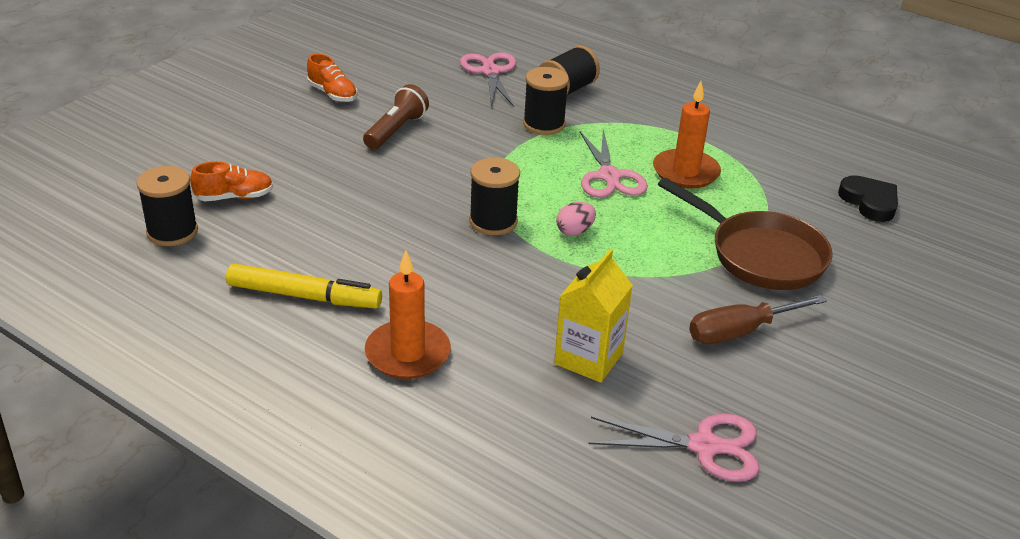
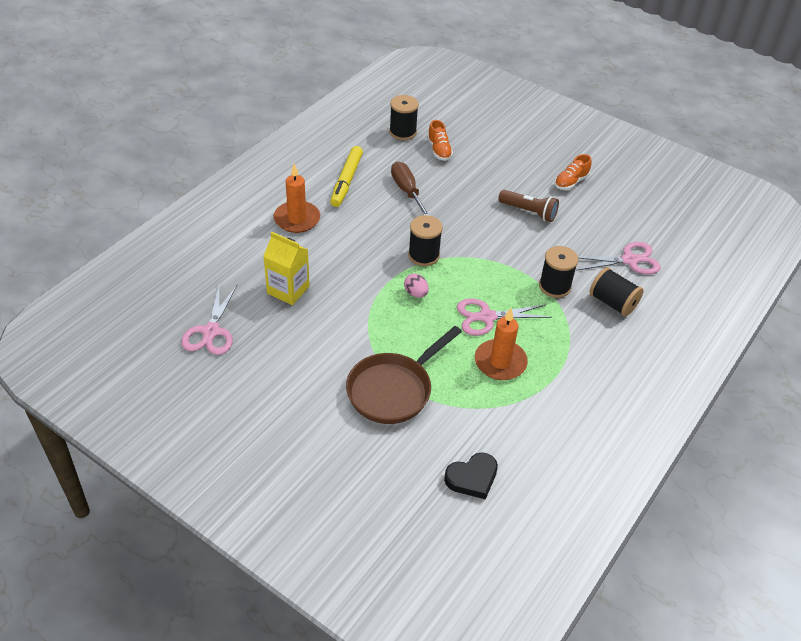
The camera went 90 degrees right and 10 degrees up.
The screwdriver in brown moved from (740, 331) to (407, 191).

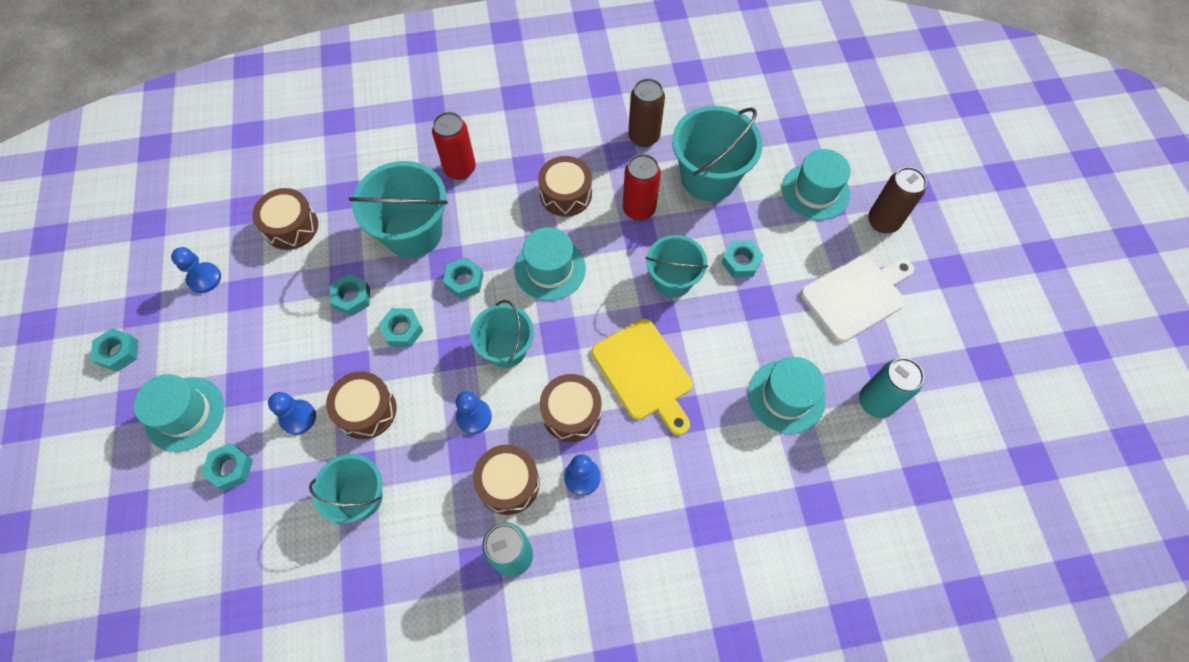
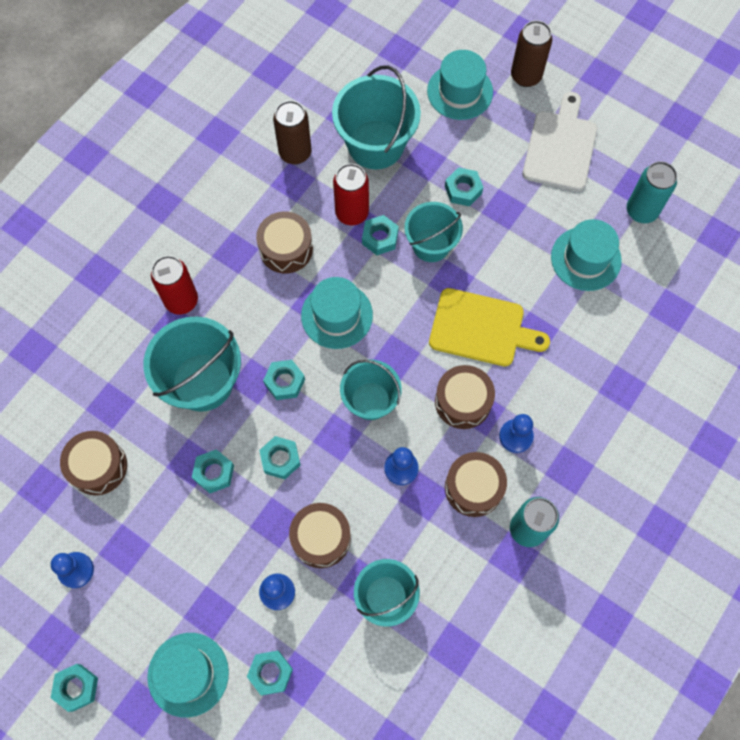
The camera went 45 degrees left and 5 degrees up.
The hexagon nut in turquoise at (380, 238) appeared.

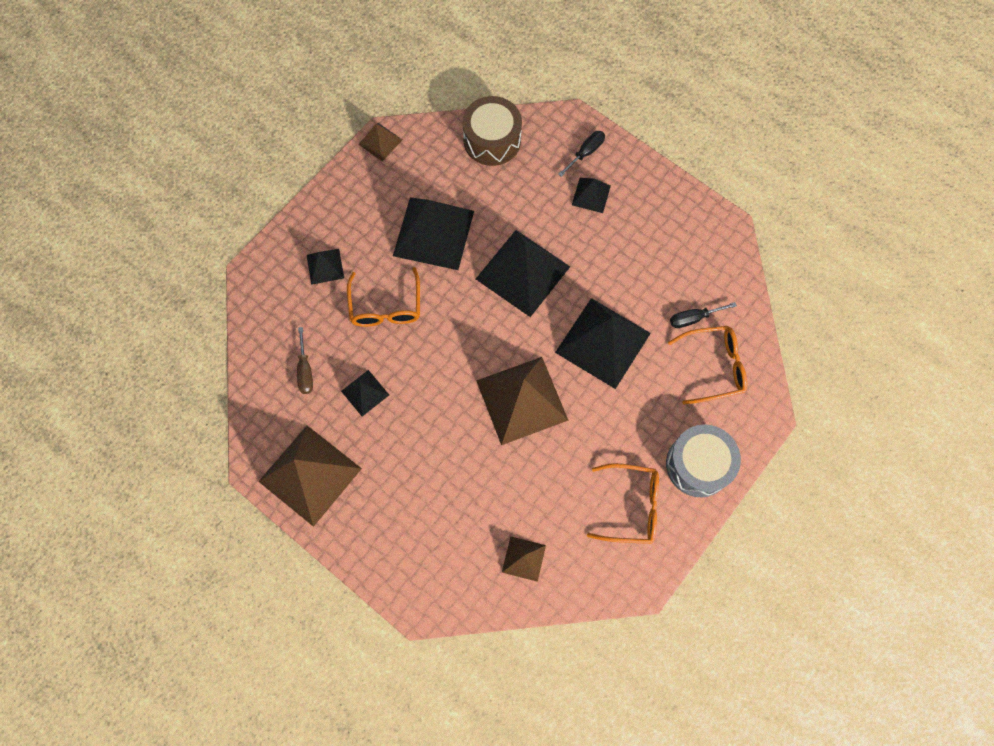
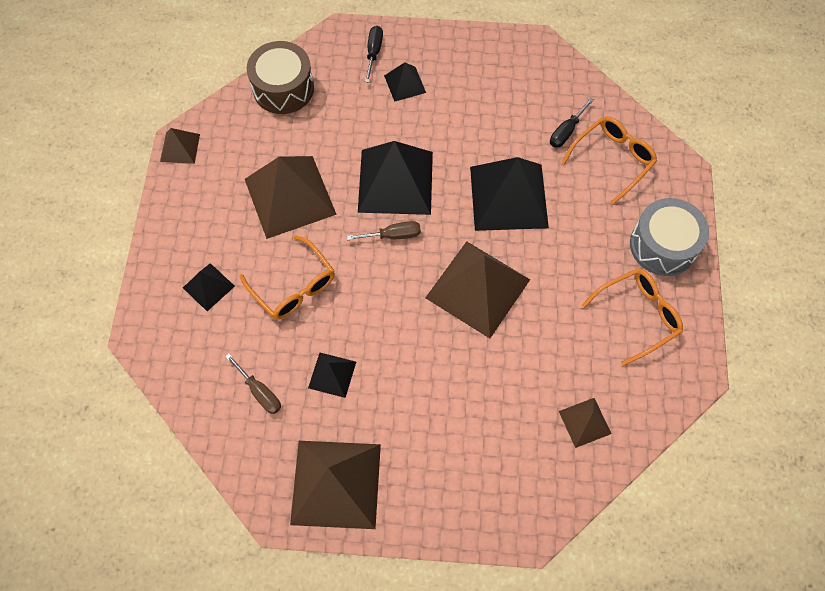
The camera went 35 degrees left and 5 degrees down.
The solid pyramid in jet-black at (433, 233) became the solid pyramid in brown at (289, 196).
The screwdriver in brown at (393, 235) appeared.

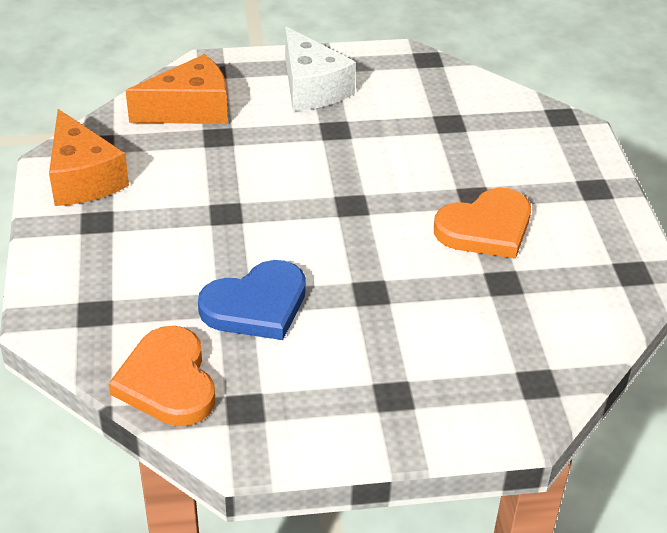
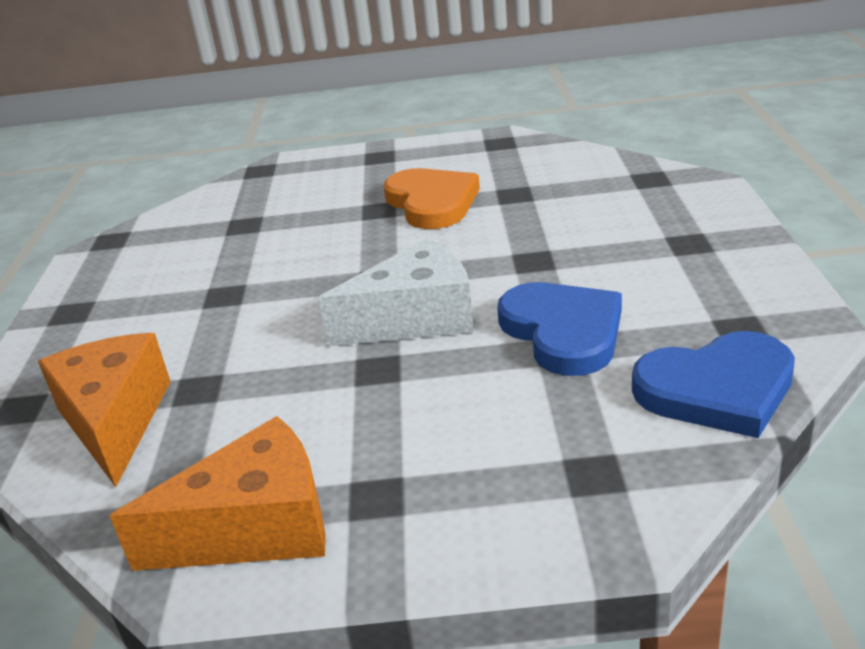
The camera went 80 degrees left and 10 degrees down.
The heart shape in orange at (168, 381) became the heart shape in royal blue at (717, 389).
The piece of cheese in snow-white moved from (312, 88) to (415, 319).

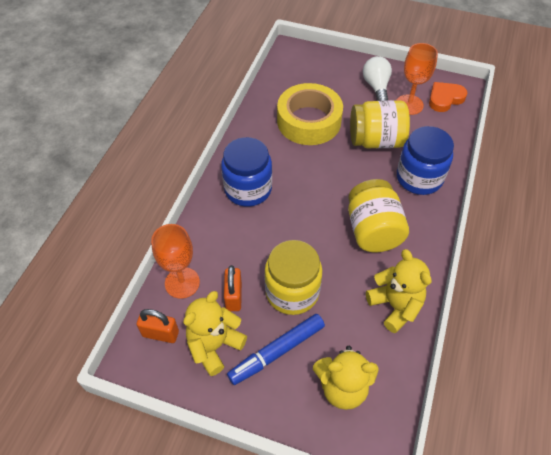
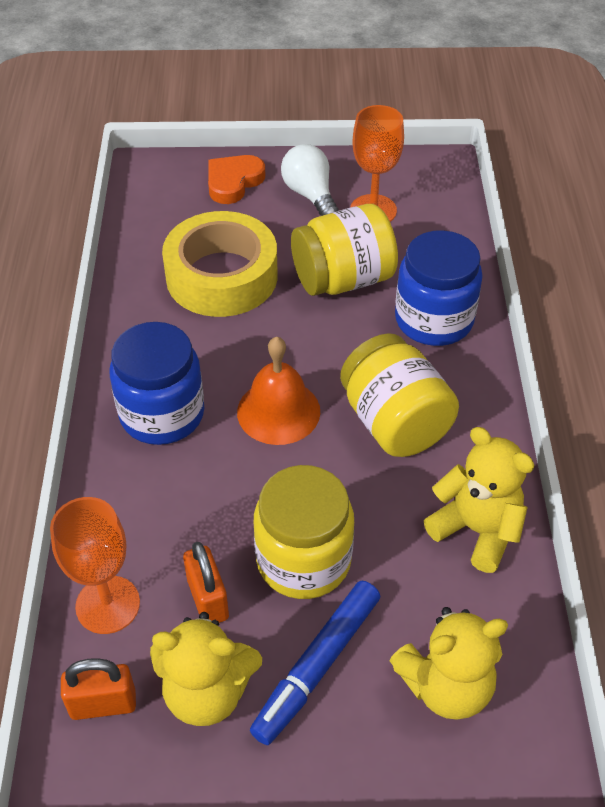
The camera went 20 degrees left and 5 degrees down.
The teddy bear in yellow at (214, 345) turned 105 degrees counterclockwise.
The heart shape in orange moved from (445, 99) to (233, 182).
The school bell in orange at (278, 411) appeared.

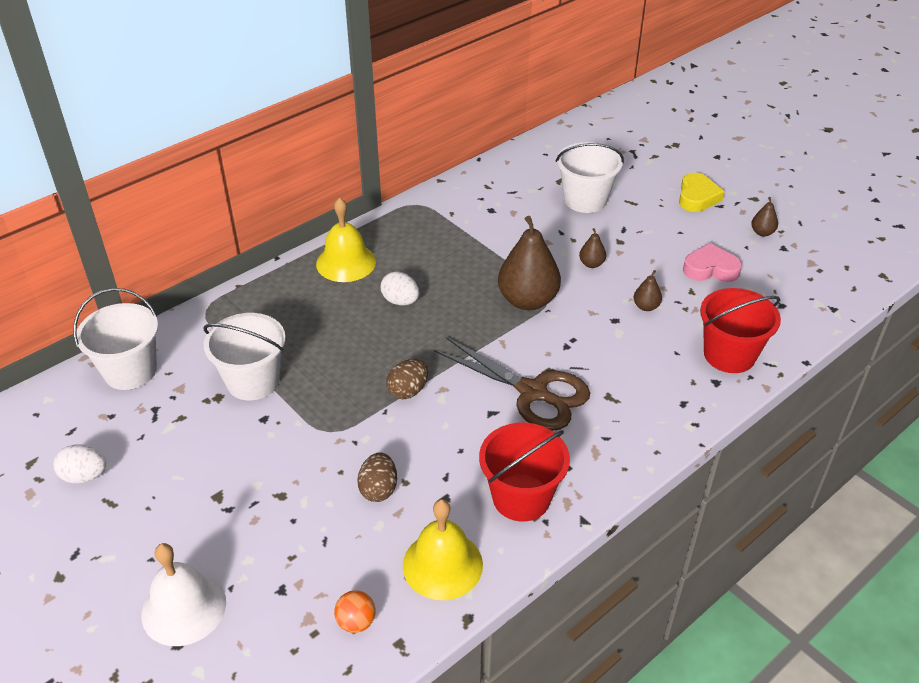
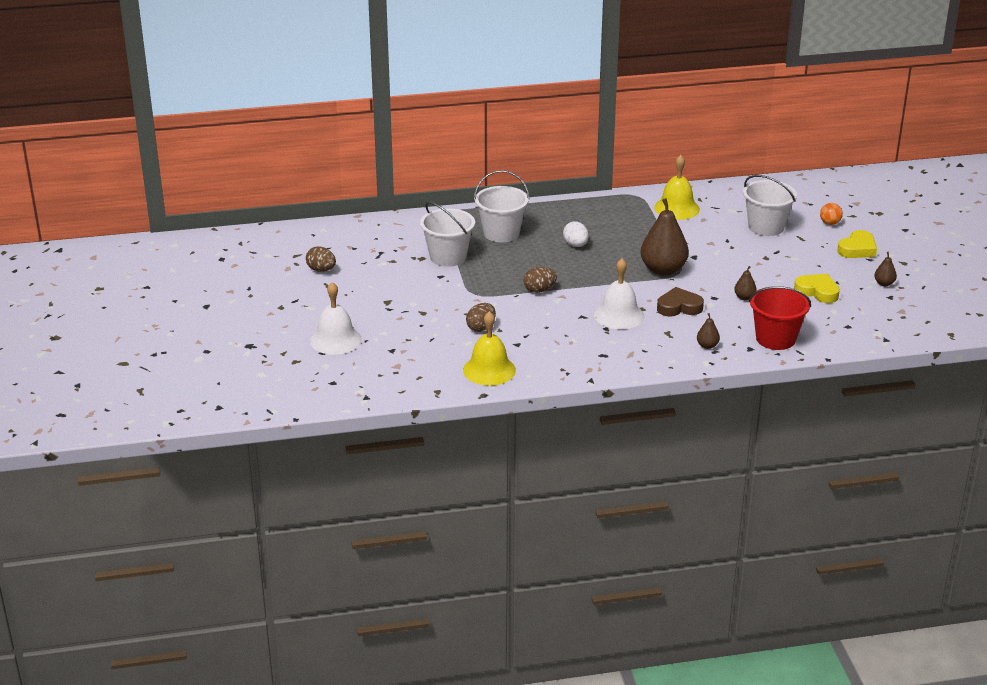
The camera went 30 degrees right and 10 degrees down.
The toy egg in snow-white at (84, 476) became the toy egg in brown at (321, 270).
The sand bucket in snow-white moved from (130, 371) to (501, 233).
The school bell in yellow moved from (346, 262) to (677, 208).
The play ball in orange moved from (356, 622) to (830, 223).
The shears in brown at (533, 392) was replaced by the school bell in snow-white at (619, 315).
The sand bucket in red at (521, 497) disappeared.
The pear fruit in brown moved from (591, 264) to (707, 346).
The heart shape in pink at (710, 269) became the heart shape in yellow at (817, 291).
The heart shape in brown at (679, 307) appeared.

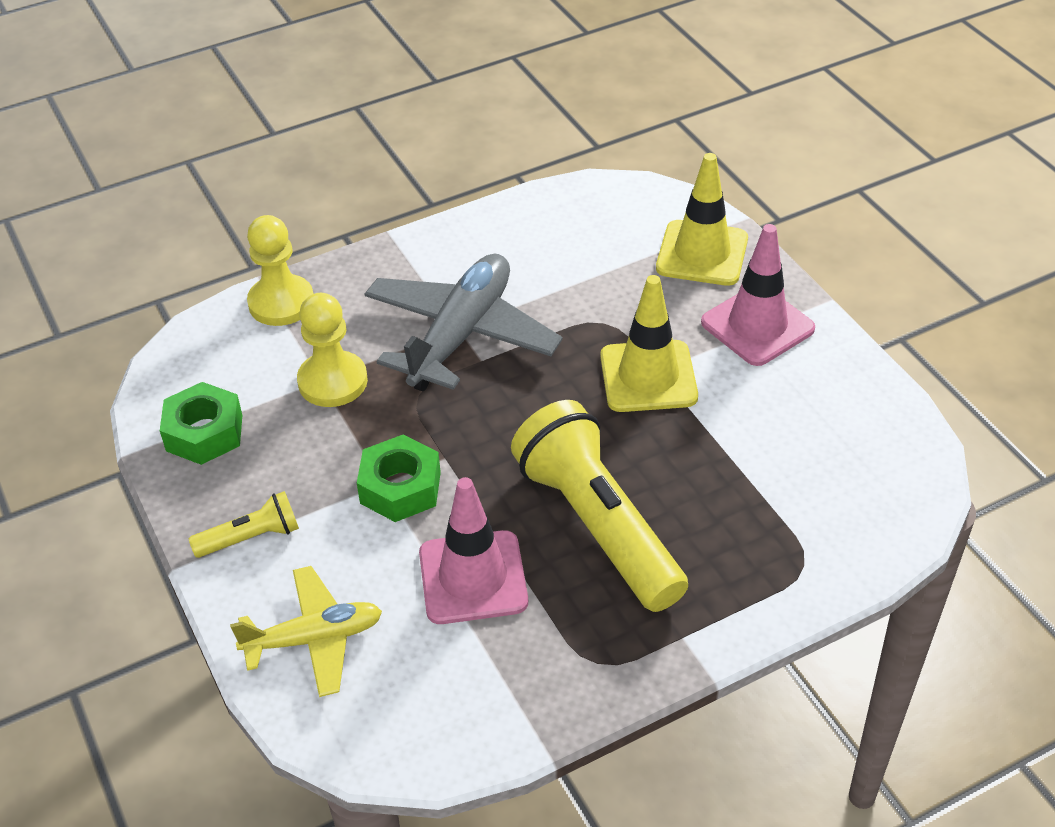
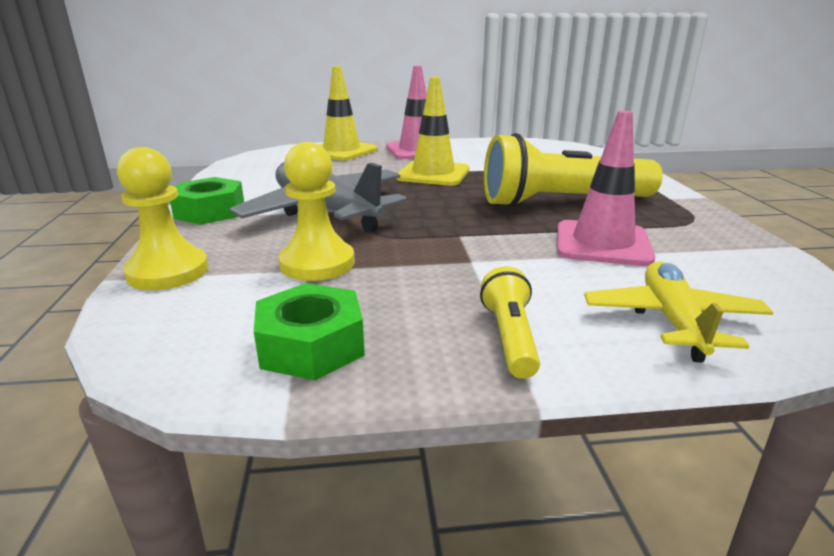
The camera went 70 degrees left and 20 degrees down.
The hexagon nut in emerald moved from (400, 488) to (210, 211).

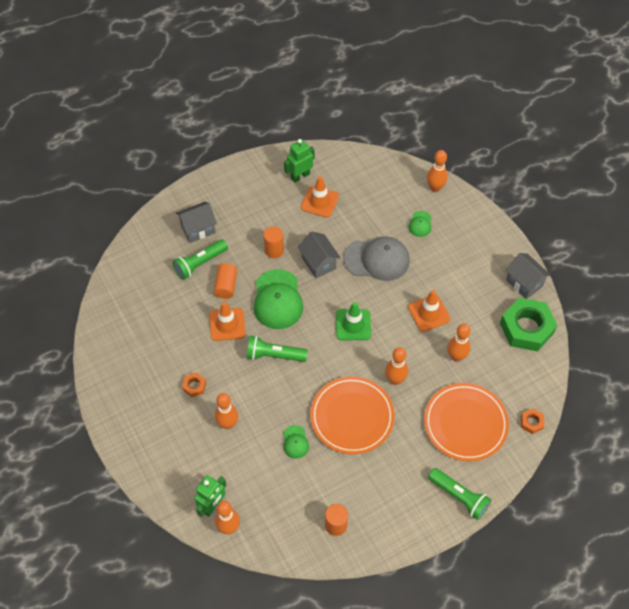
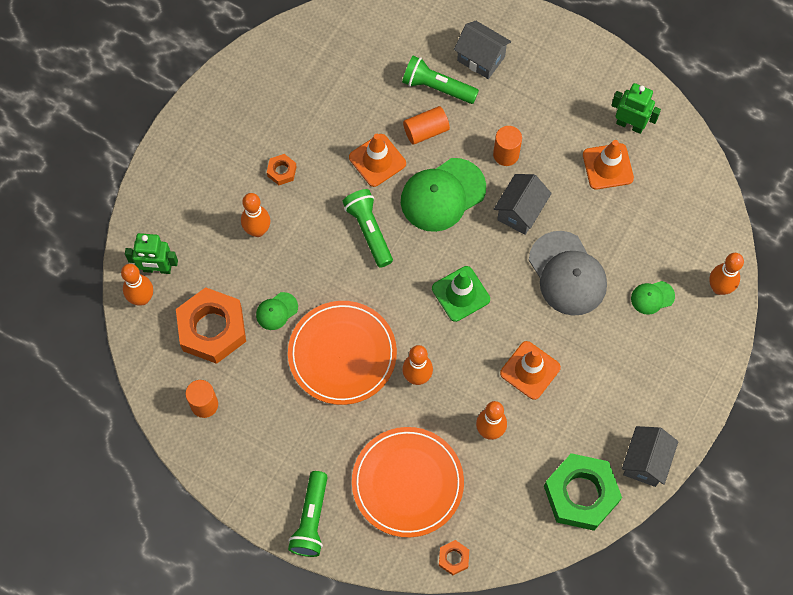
The camera went 60 degrees right and 10 degrees up.
The hexagon nut in orange at (212, 329) appeared.

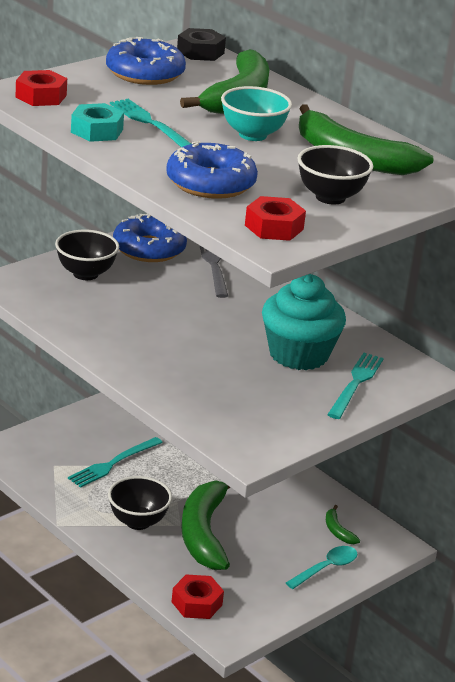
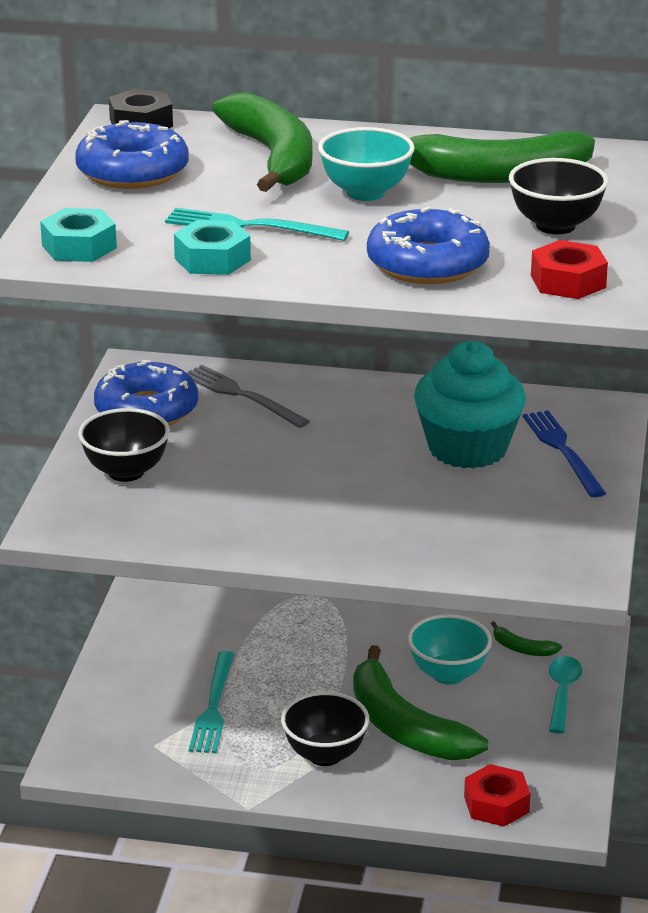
The camera went 35 degrees left and 0 degrees up.
The hexagon nut in red at (41, 96) became the hexagon nut in turquoise at (79, 247).
The dinner fork in turquoise at (356, 384) became the dinner fork in royal blue at (562, 451).
The bowl in turquoise at (448, 674) appeared.

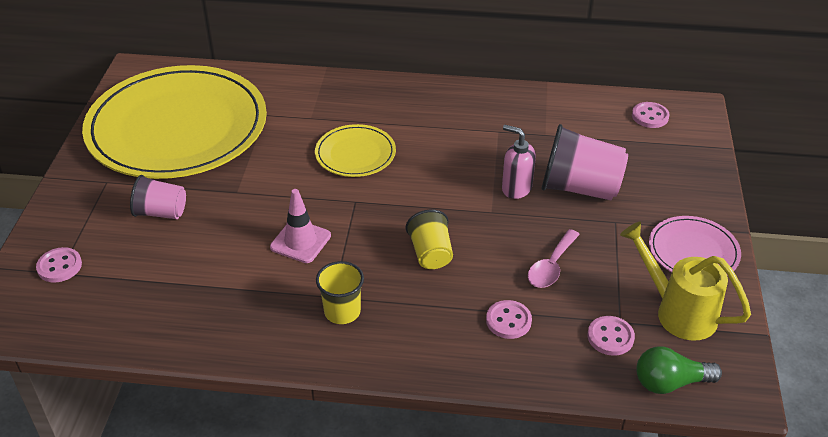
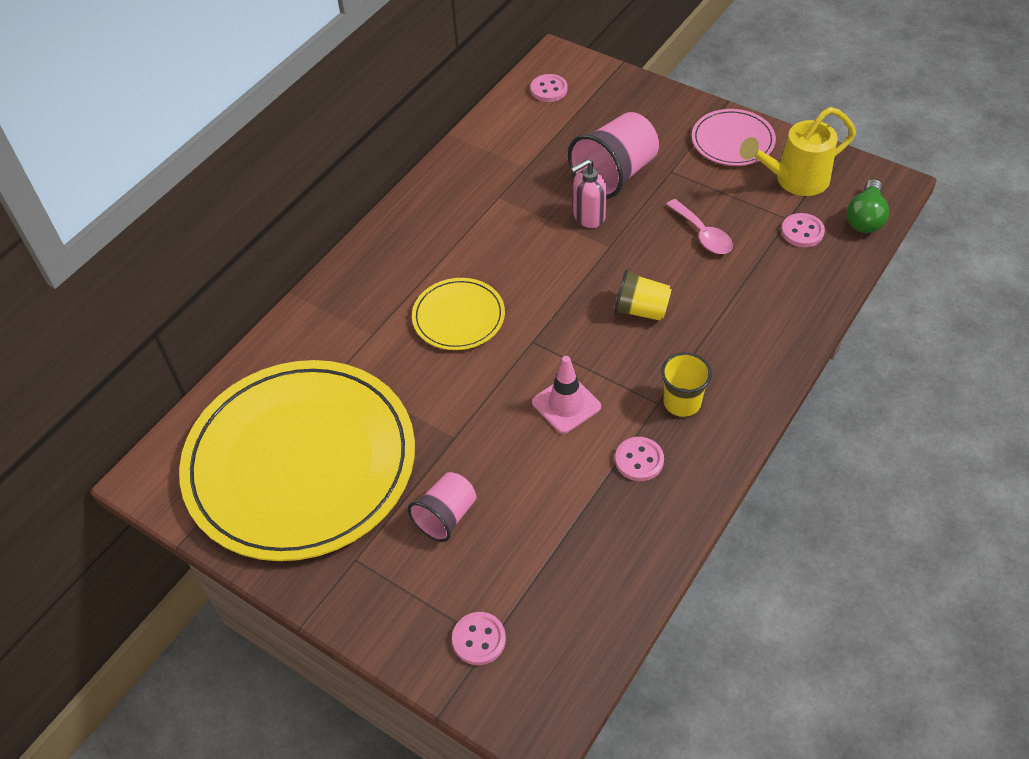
The camera went 60 degrees left and 10 degrees up.
The shirt button in pink moved from (508, 321) to (639, 460).

